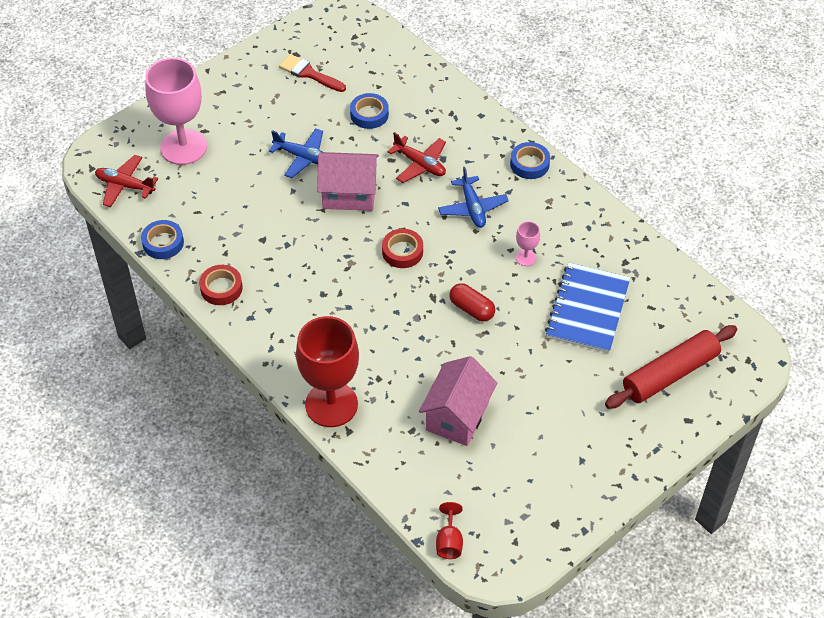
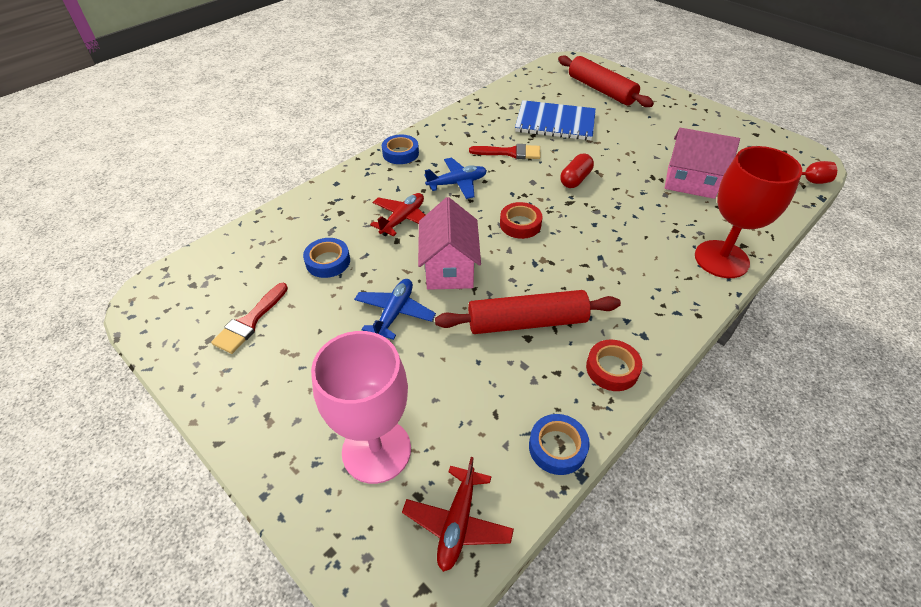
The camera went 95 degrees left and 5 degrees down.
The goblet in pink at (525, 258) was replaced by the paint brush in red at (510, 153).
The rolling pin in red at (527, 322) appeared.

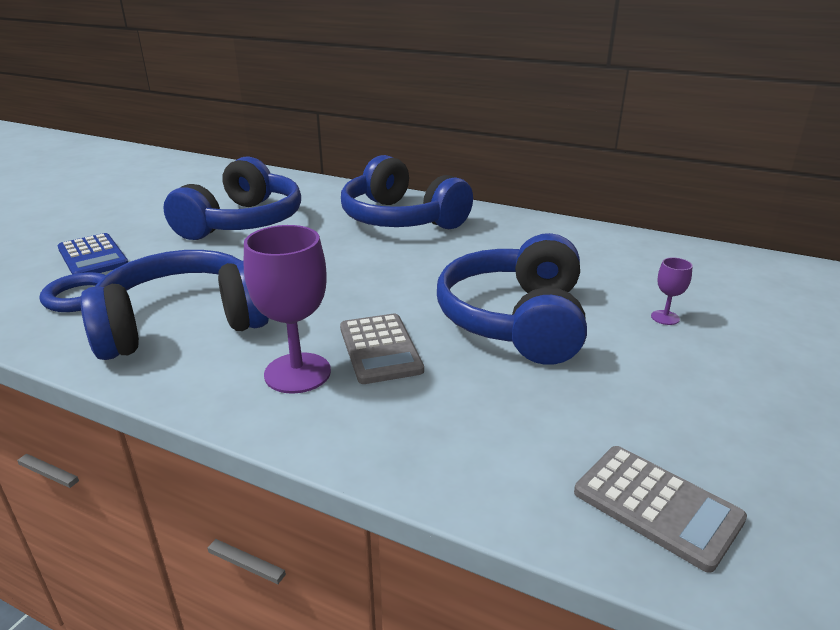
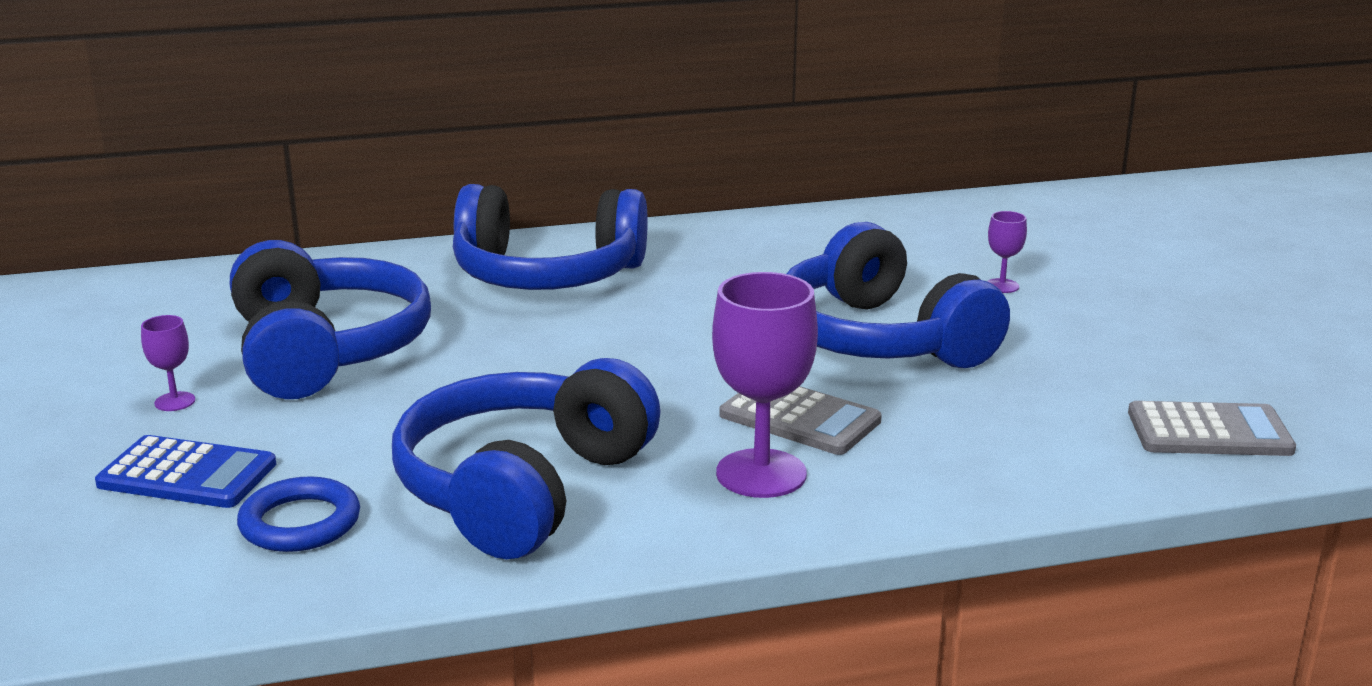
The camera went 40 degrees left and 5 degrees down.
The goblet in purple at (175, 401) appeared.

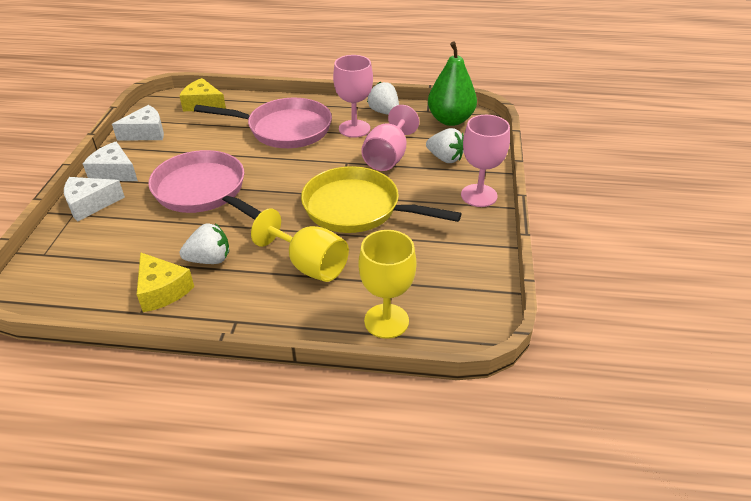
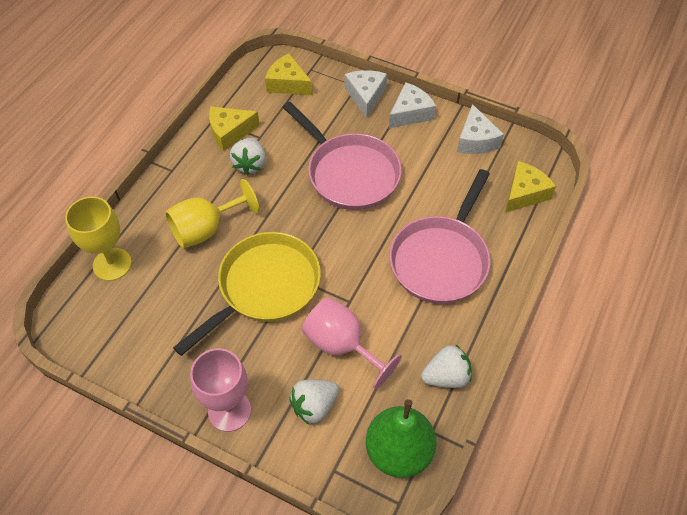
The camera went 110 degrees right and 15 degrees up.
The frying pan in pink at (204, 191) turned 75 degrees clockwise.
The goblet in pink at (354, 129) disappeared.
The piece of cheese in yellow at (288, 84) appeared.

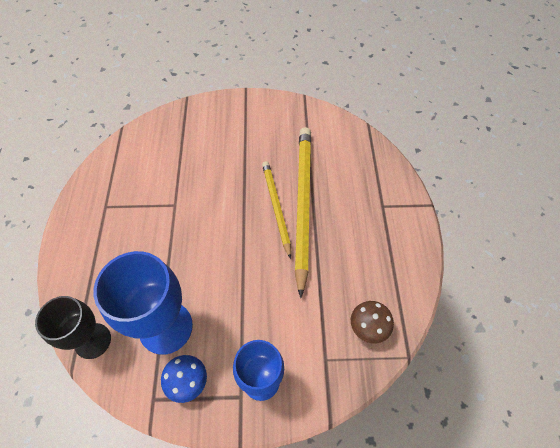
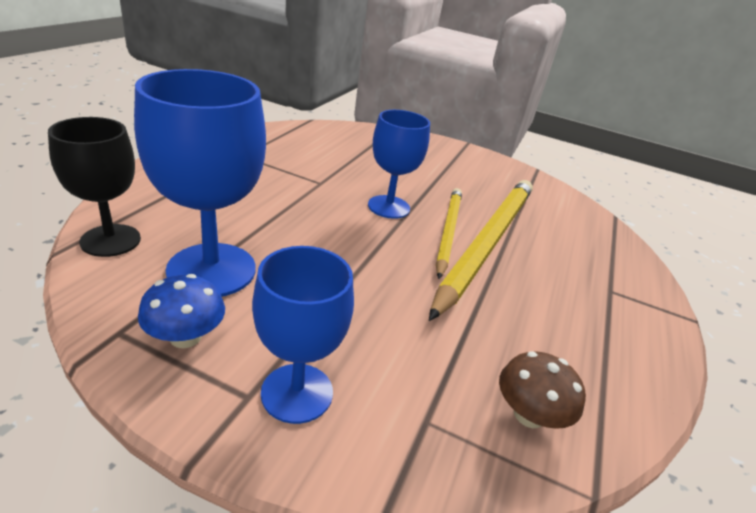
The camera went 20 degrees right and 25 degrees down.
The goblet in royal blue at (388, 207) appeared.

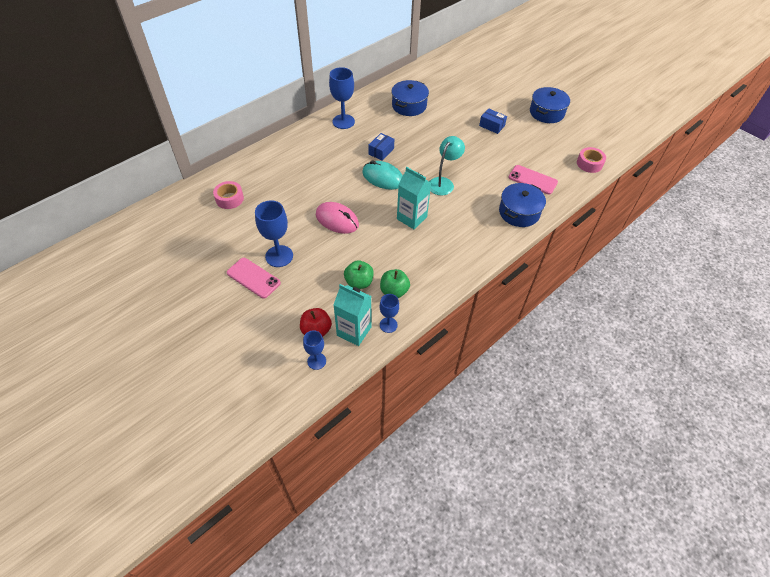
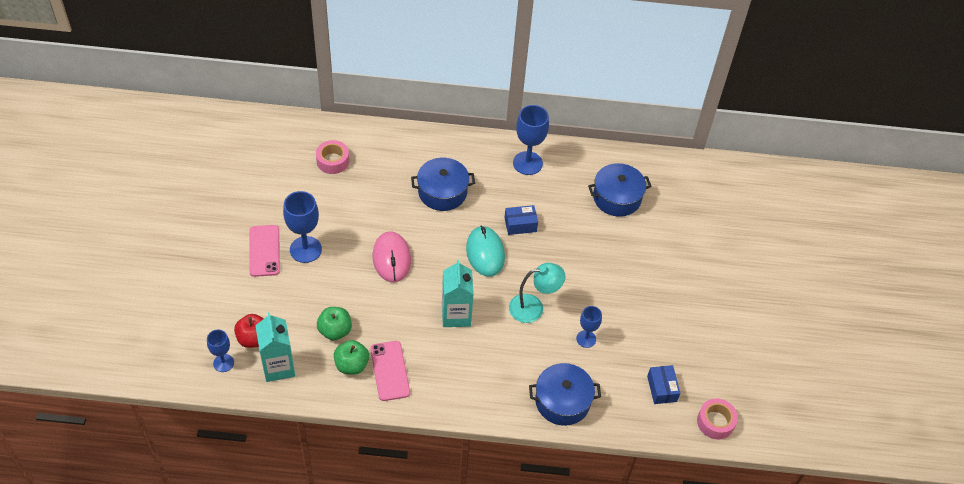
The camera went 45 degrees right and 0 degrees up.
The goblet in royal blue moved from (388, 325) to (586, 339).
The box in royal blue moved from (492, 126) to (662, 389).
The phone in pink moved from (532, 180) to (390, 371).
The cooking pot in royal blue moved from (546, 113) to (442, 192).

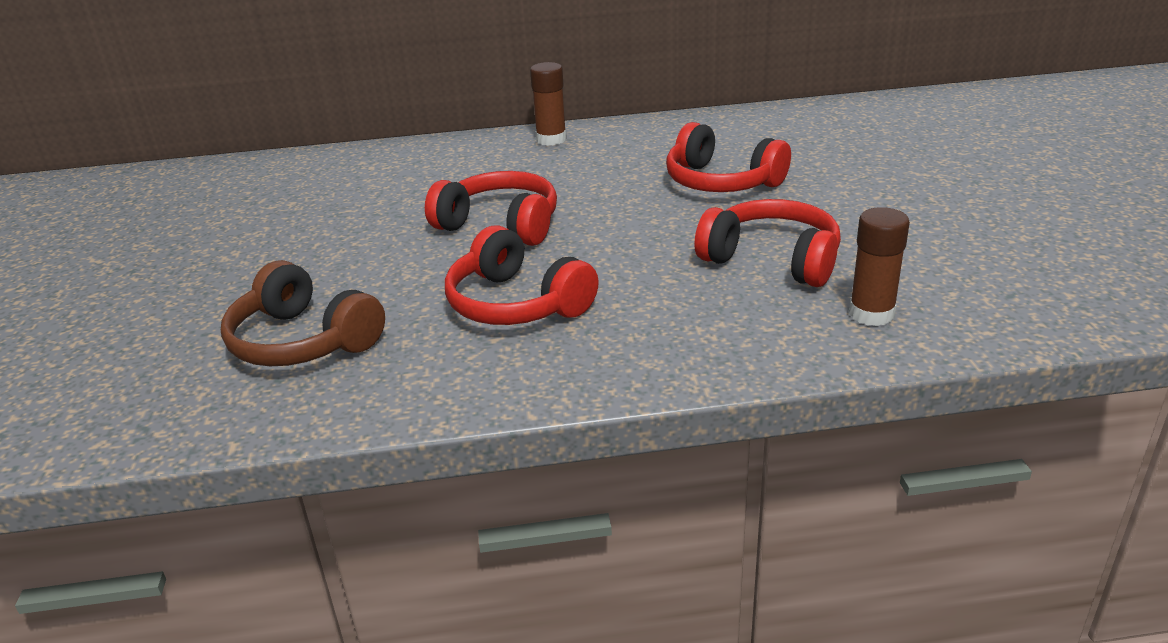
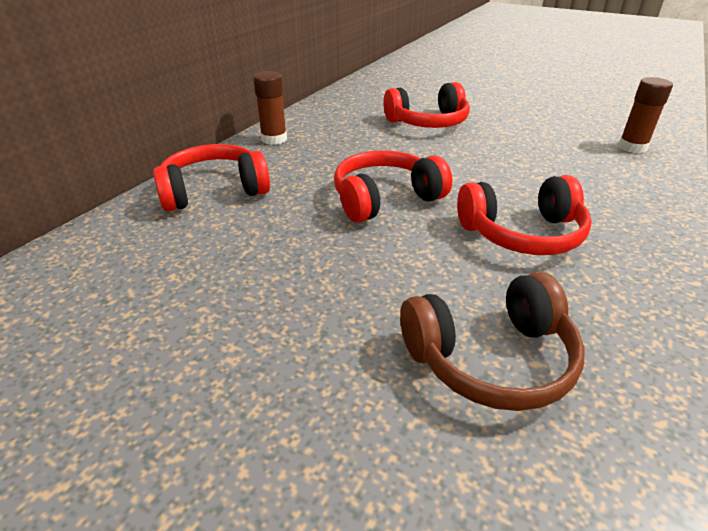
The camera went 55 degrees left and 5 degrees up.
The headset in red moved from (772, 259) to (214, 191).

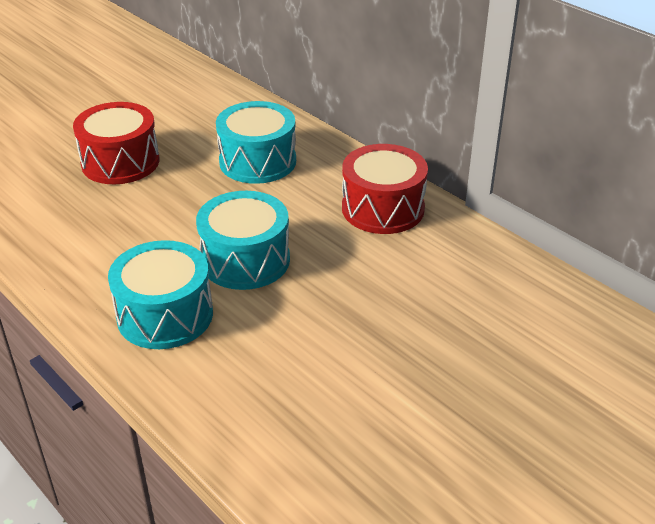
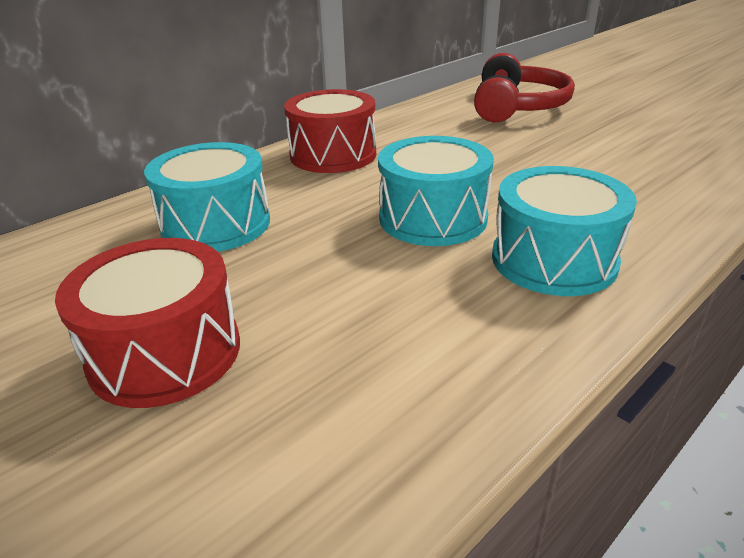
The camera went 90 degrees left and 5 degrees down.
The headset in red at (516, 107) appeared.

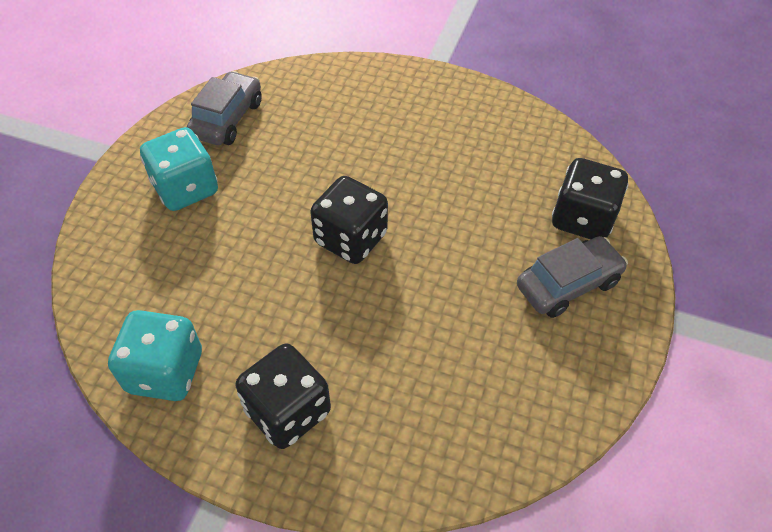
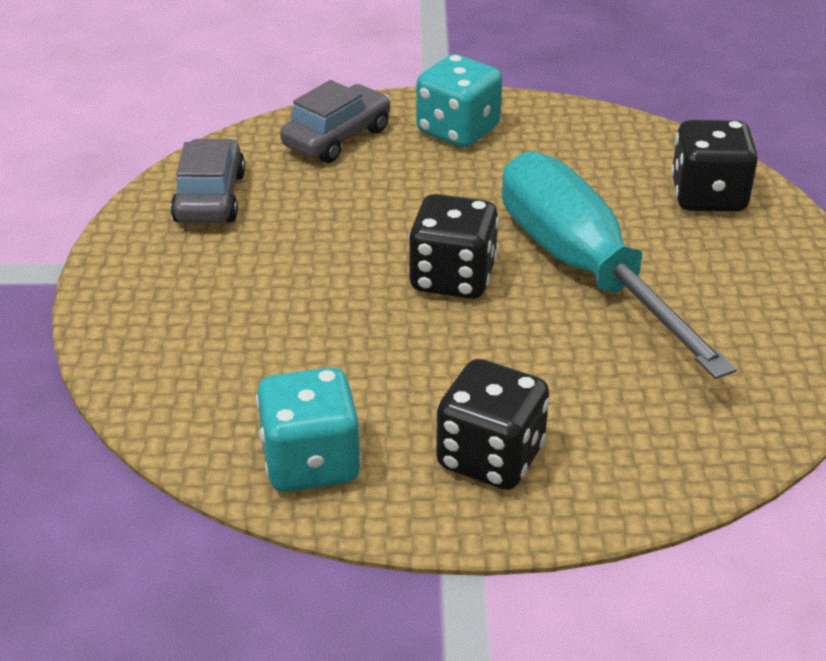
The camera went 20 degrees left and 15 degrees down.
The game die in turquoise moved from (186, 189) to (458, 131).
The car in gray moved from (568, 284) to (337, 138).
The screwdriver in turquoise at (584, 270) appeared.

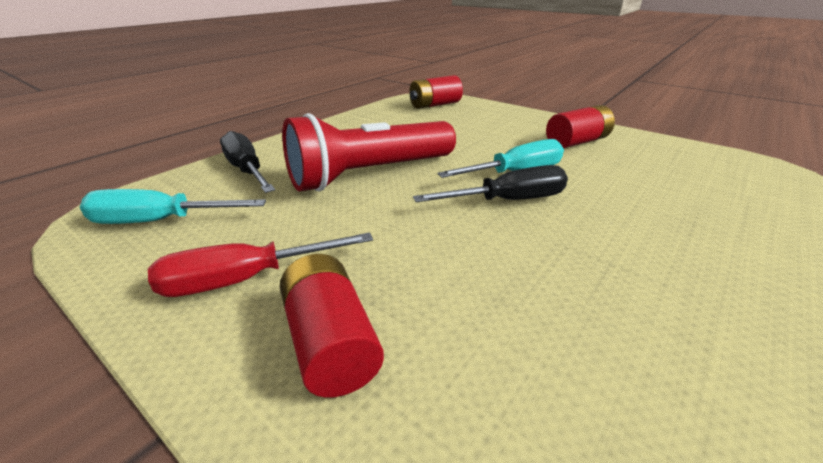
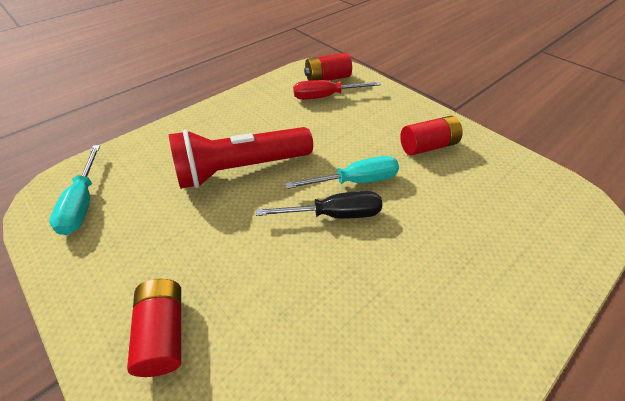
The camera went 10 degrees right and 15 degrees up.
The screwdriver in turquoise at (159, 221) turned 105 degrees counterclockwise.
The screwdriver in red moved from (245, 279) to (325, 96).
The screwdriver in jet-black at (246, 170) disappeared.

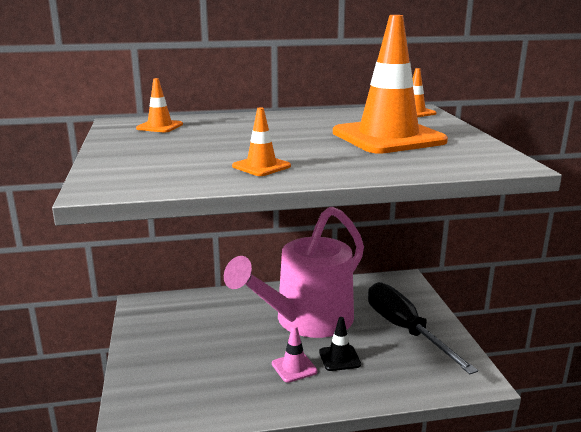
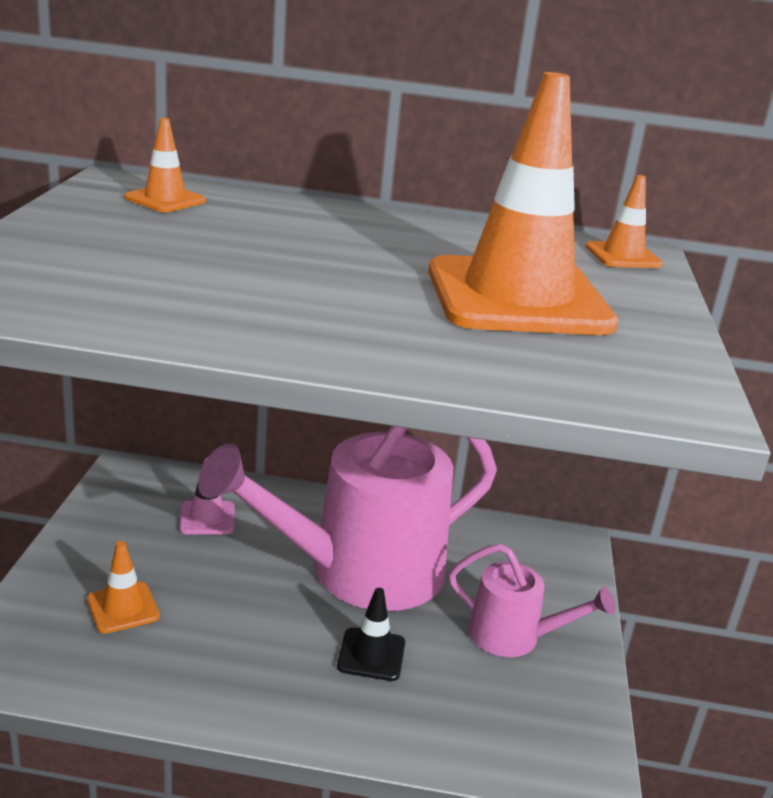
The camera went 15 degrees right and 5 degrees up.
The road cone in orange moved from (261, 166) to (123, 608).
The road cone in pink moved from (294, 368) to (207, 518).
The screwdriver in jet-black at (405, 330) was replaced by the watering pot in pink at (514, 636).

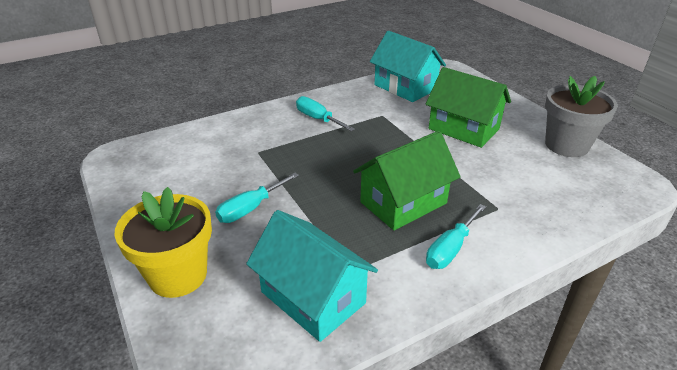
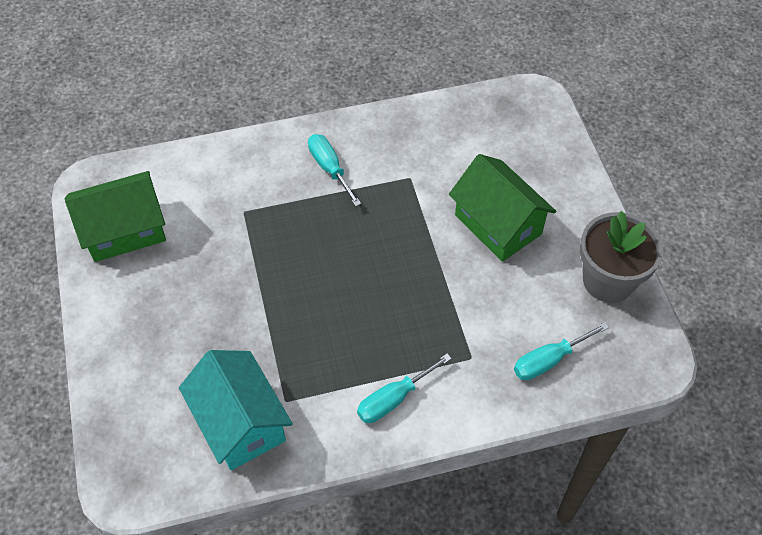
The camera went 15 degrees right and 20 degrees up.
The flower pot in yellow at (178, 275) disappeared.
The screwdriver in turquoise moved from (250, 208) to (548, 360).
The house in emerald moved from (403, 203) to (124, 230).
The house in turquoise at (405, 87) disappeared.

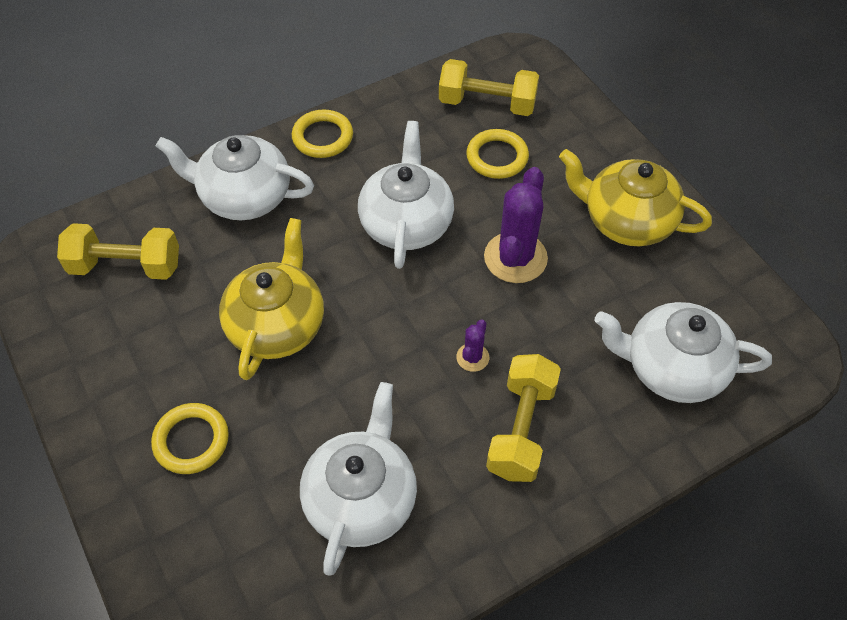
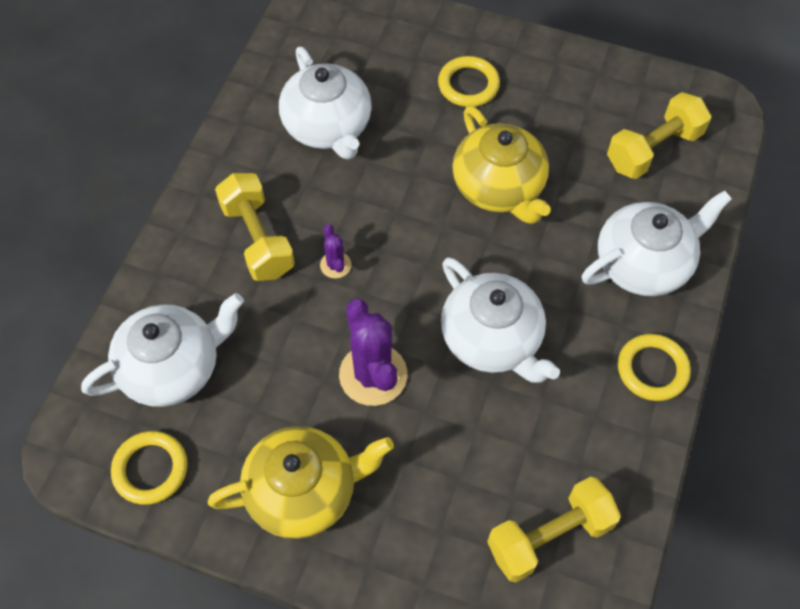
The camera went 140 degrees right and 5 degrees up.
The hoop in yellow moved from (497, 157) to (150, 469).

